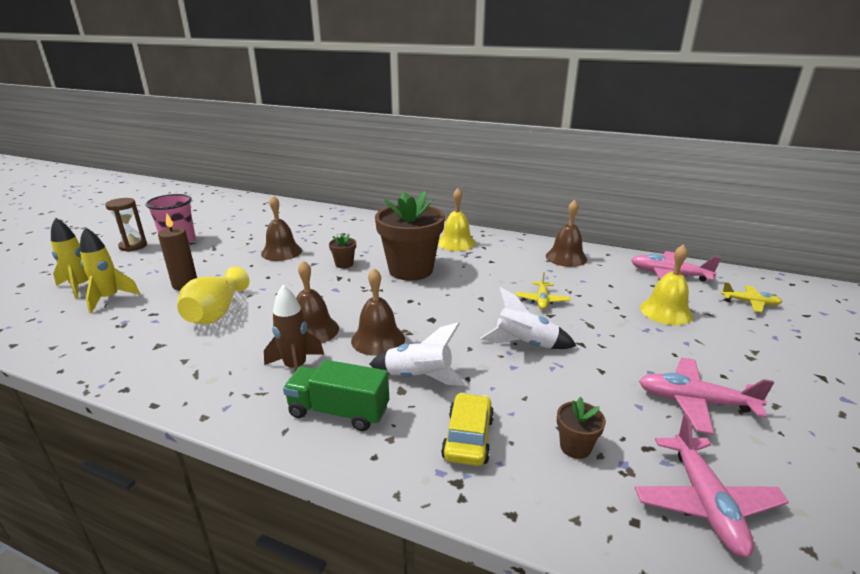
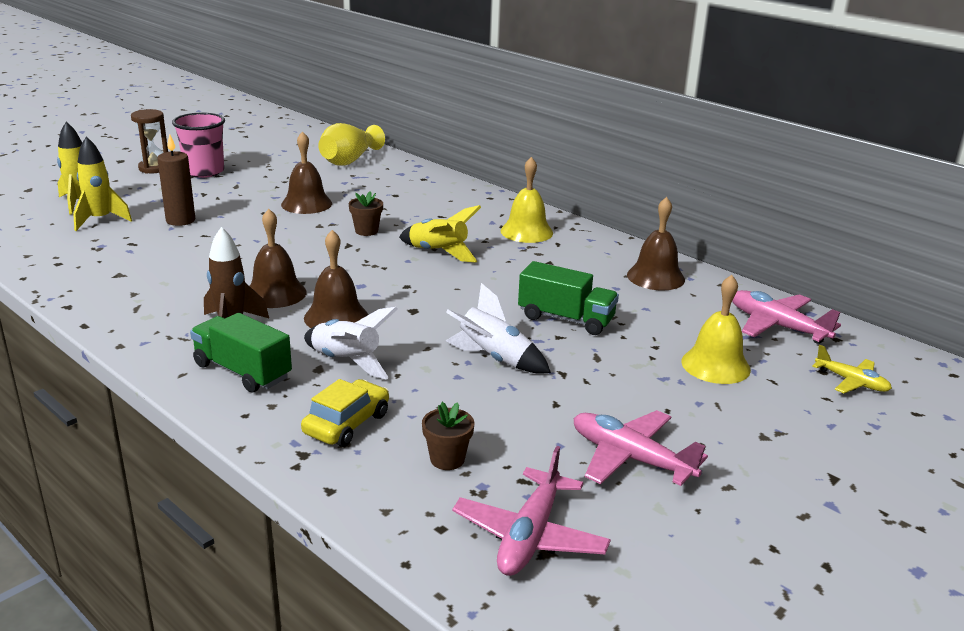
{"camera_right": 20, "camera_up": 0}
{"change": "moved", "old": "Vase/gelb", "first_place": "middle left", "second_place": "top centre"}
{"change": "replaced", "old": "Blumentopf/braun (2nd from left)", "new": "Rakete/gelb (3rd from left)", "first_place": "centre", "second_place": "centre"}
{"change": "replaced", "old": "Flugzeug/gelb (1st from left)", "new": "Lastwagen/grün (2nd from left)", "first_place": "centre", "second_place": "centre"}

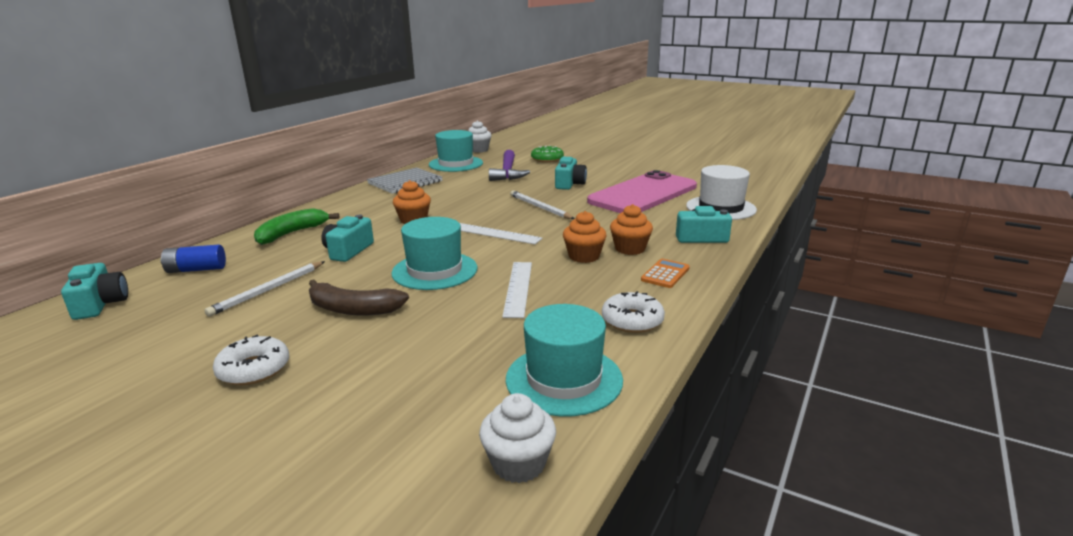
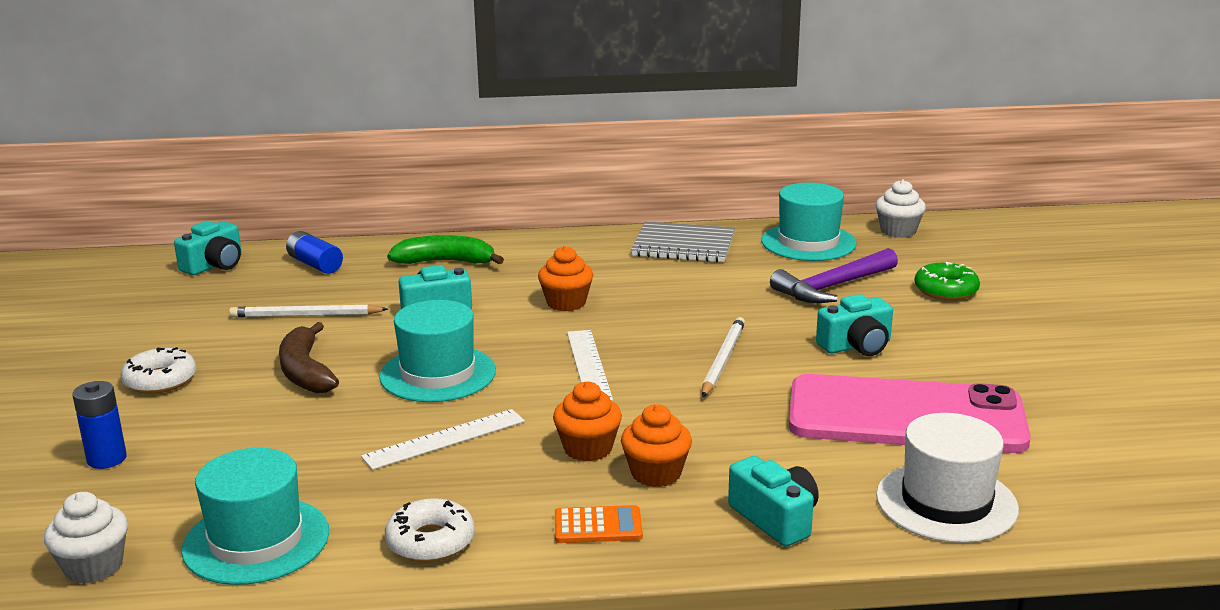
{"camera_right": 55, "camera_up": 0}
{"change": "added", "new": "Batterie/blau (1st from left)", "second_place": "bottom left"}

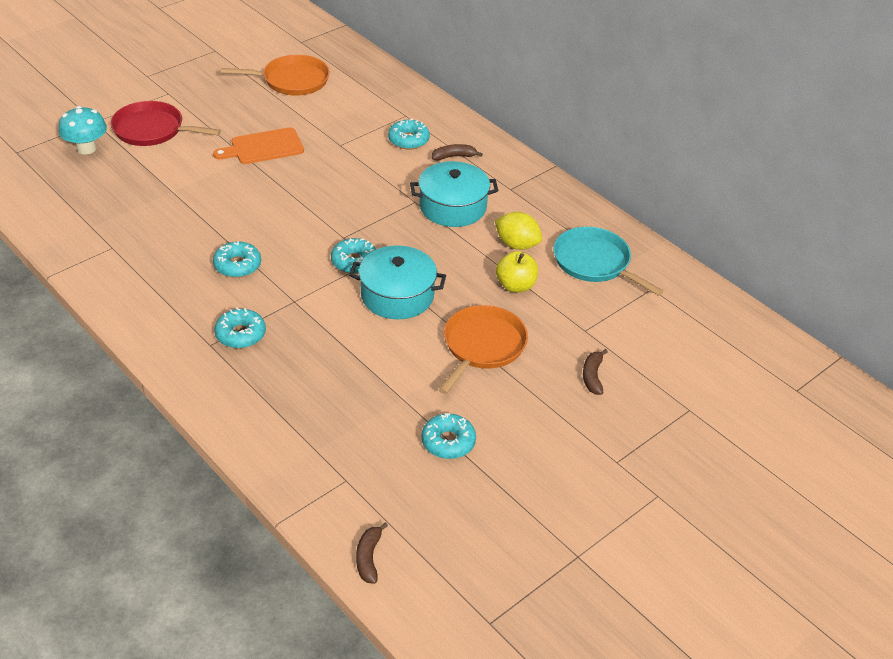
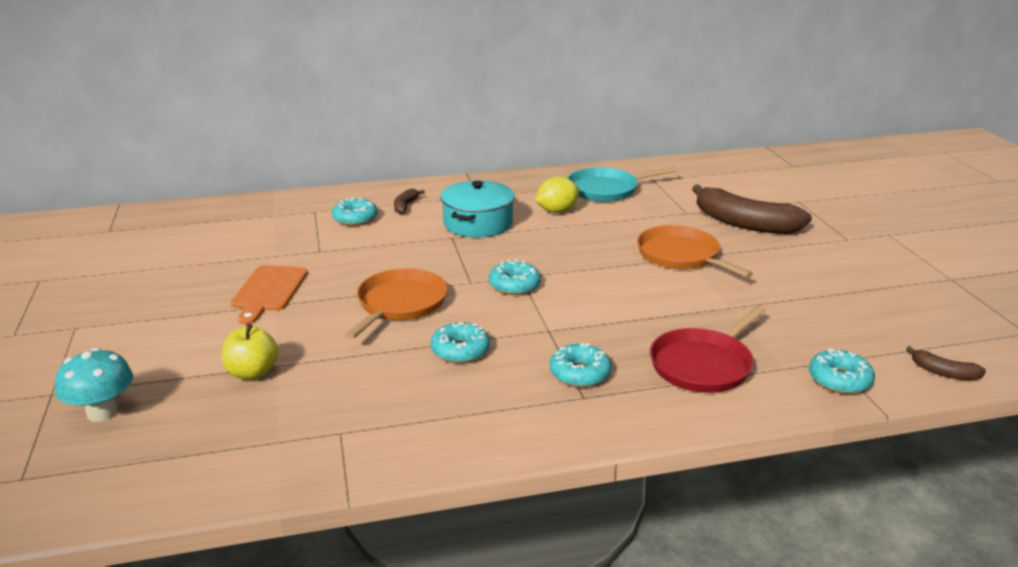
{"camera_right": -60, "camera_up": -15}
{"change": "removed", "old": "Kochtopf/türkis (1st from left)", "first_place": "centre"}
{"change": "moved", "old": "Pfanne/rot", "first_place": "top left", "second_place": "middle right"}
{"change": "moved", "old": "Pfanne/orange (1st from left)", "first_place": "top left", "second_place": "centre"}
{"change": "moved", "old": "Donut/türkis (5th from left)", "first_place": "centre", "second_place": "middle right"}
{"change": "moved", "old": "Apfel/gelb", "first_place": "centre", "second_place": "middle left"}
{"change": "resized", "old": "Banane/braun (3rd from left in the first image)", "first_place": "centre", "second_place": "middle right", "factor": 2.29}

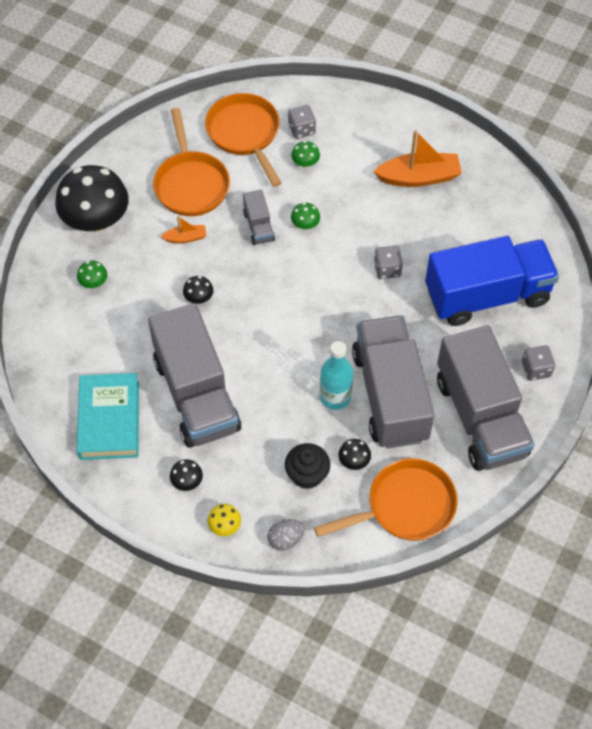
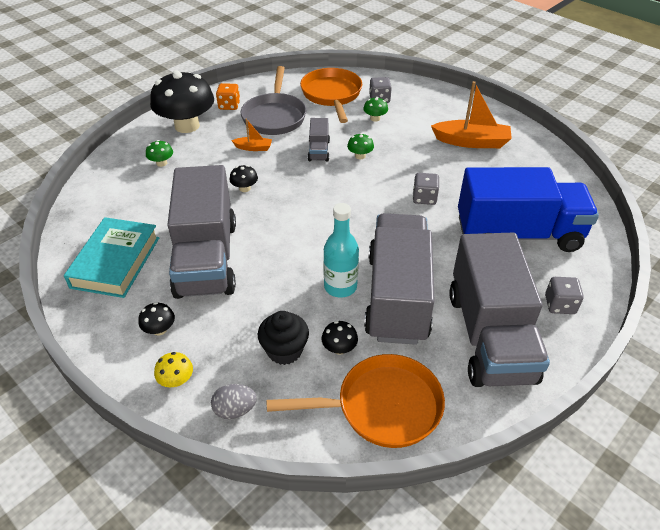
{"camera_right": 15, "camera_up": -15}
{"change": "added", "new": "Spielwürfel/orange", "second_place": "top centre"}
{"change": "recoloured", "old": "Pfanne/orange (1st from left)", "new": "Pfanne/grau", "first_place": "top left", "second_place": "top centre"}

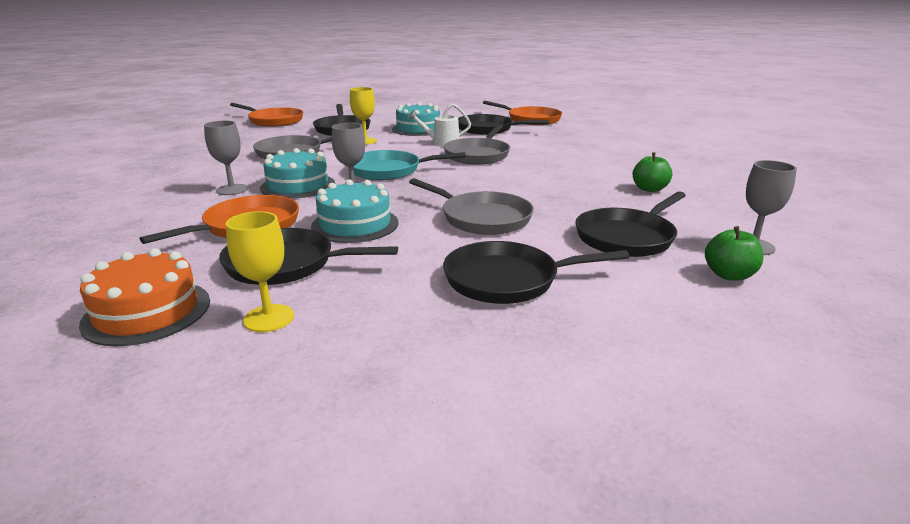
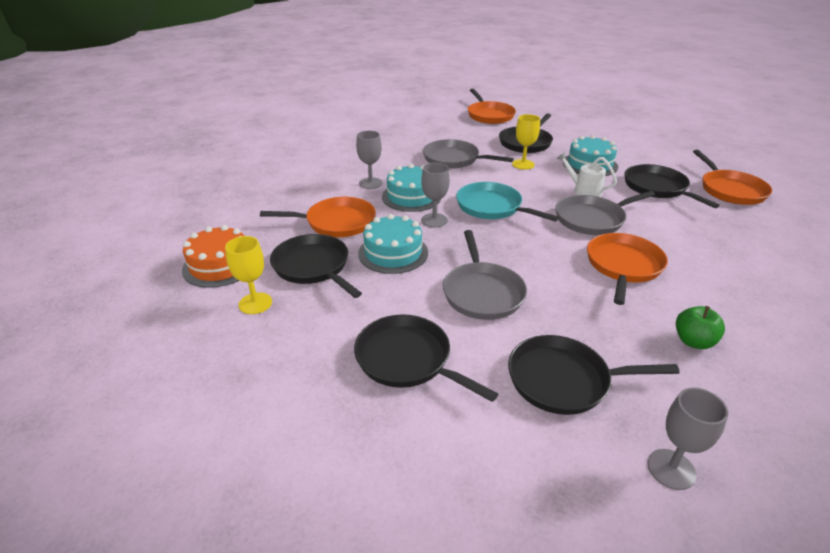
{"camera_right": 45, "camera_up": 10}
{"change": "removed", "old": "Apfel/grün (2nd from left)", "first_place": "middle right"}
{"change": "added", "new": "Pfanne/orange (3rd from left)", "second_place": "middle right"}

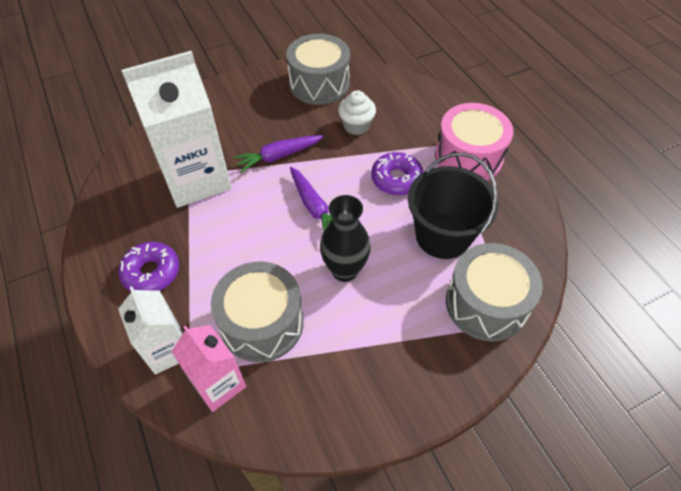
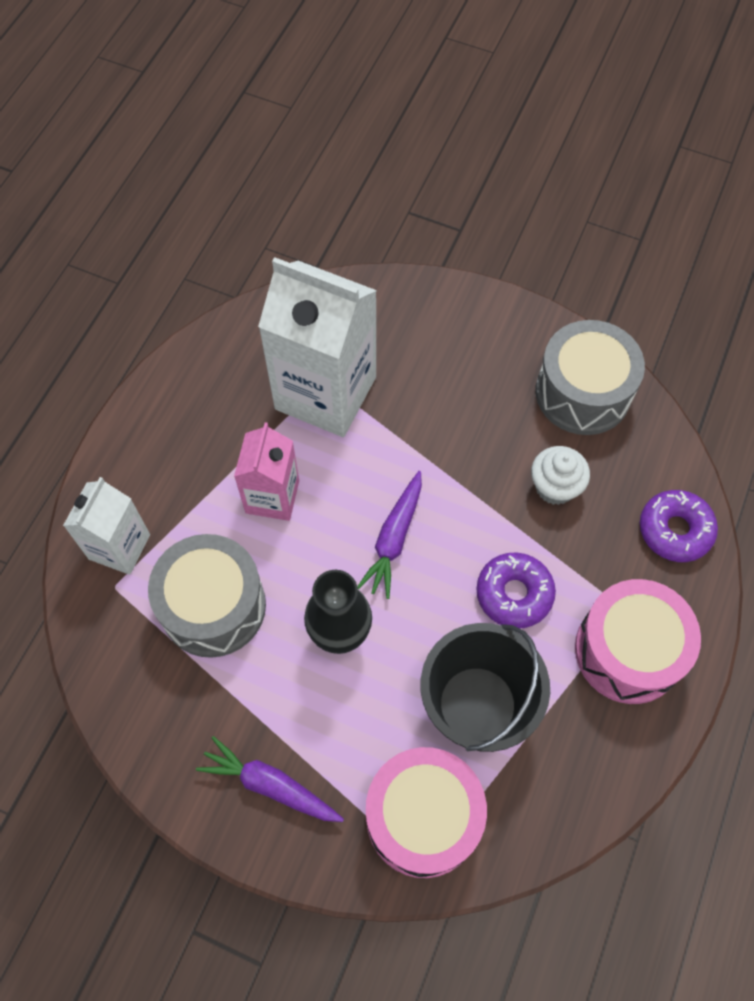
{"camera_right": 50, "camera_up": 10}
{"change": "moved", "old": "Donut/lila (1st from left in the first image)", "new": "Donut/lila (2nd from left)", "first_place": "middle left", "second_place": "middle right"}
{"change": "moved", "old": "Getränkekarton/rosa", "first_place": "bottom left", "second_place": "centre"}
{"change": "moved", "old": "Karotte/lila (1st from left)", "first_place": "top centre", "second_place": "bottom centre"}
{"change": "recoloured", "old": "Trommel/grau (3rd from left)", "new": "Trommel/rosa (1st from left)", "first_place": "middle right", "second_place": "bottom centre"}

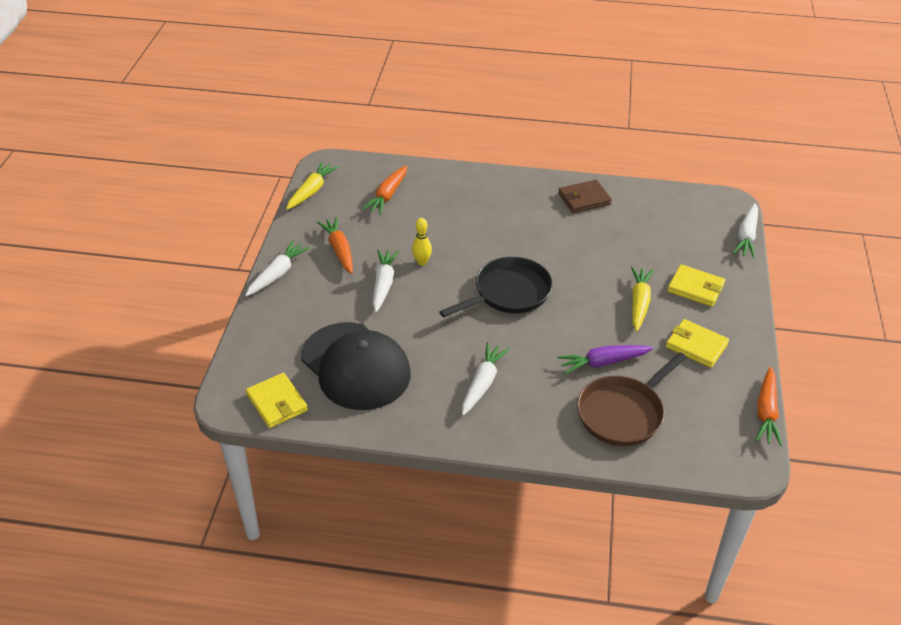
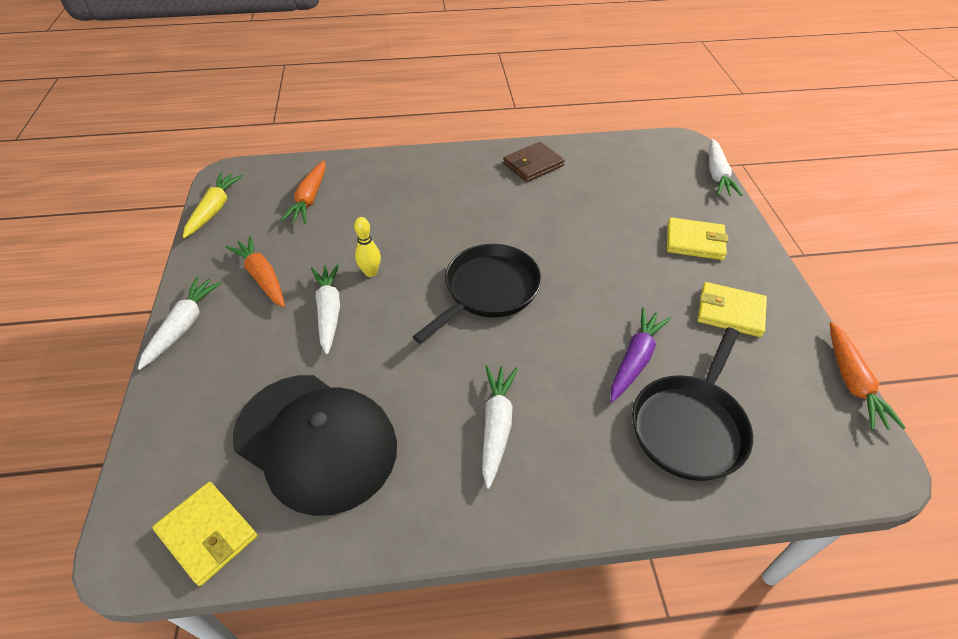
{"camera_right": -15, "camera_up": 5}
{"change": "removed", "old": "Karotte/gelb (2nd from left)", "first_place": "middle right"}
{"change": "recoloured", "old": "Pfanne/braun", "new": "Pfanne/schwarz (2nd from left)", "first_place": "middle right", "second_place": "middle right"}
{"change": "turned", "old": "Karotte/lila", "first_place": "middle right", "second_place": "middle right", "degrees": 150}

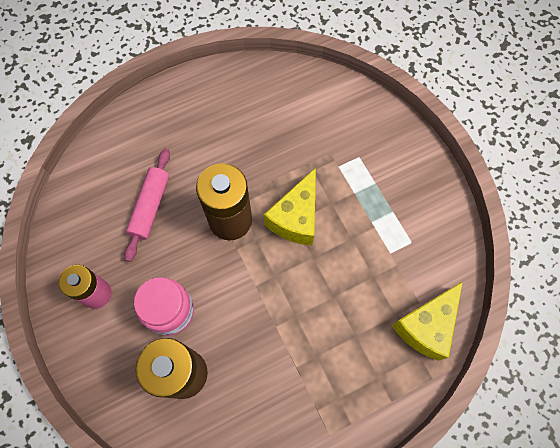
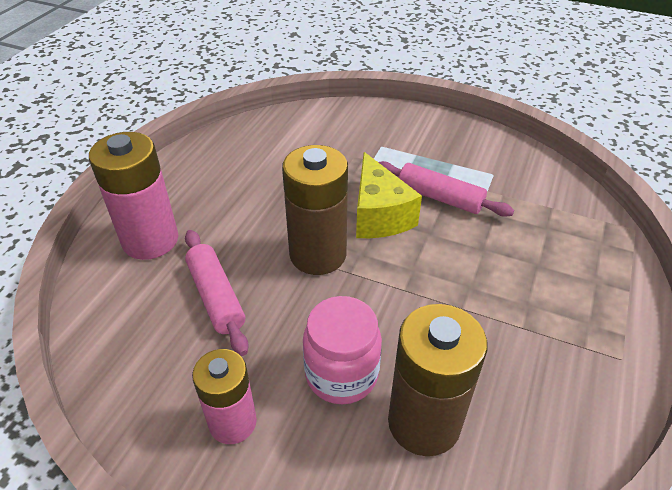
{"camera_right": -40, "camera_up": -25}
{"change": "removed", "old": "Käse/gelb (2nd from left)", "first_place": "bottom right"}
{"change": "added", "new": "Batterie/rosa (1st from left)", "second_place": "middle left"}
{"change": "added", "new": "Nudelholz/rosa (2nd from left)", "second_place": "centre"}

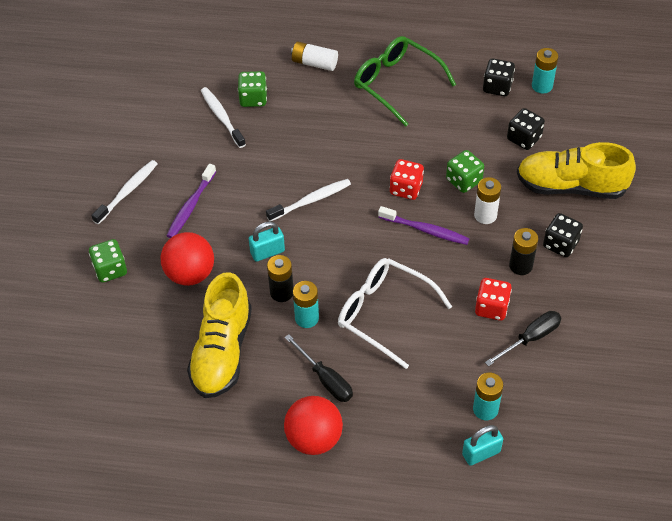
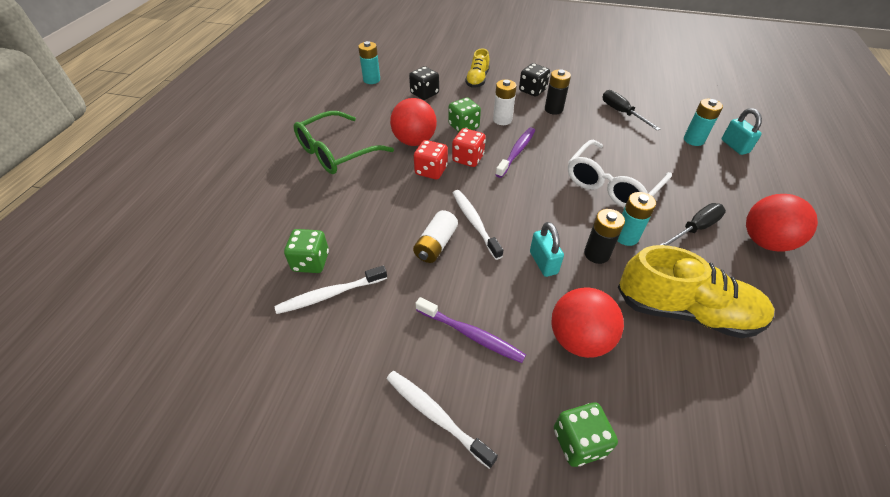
{"camera_right": -85, "camera_up": -5}
{"change": "removed", "old": "Spielwürfel/schwarz (1st from left)", "first_place": "top right"}
{"change": "added", "new": "Ball/rot (1st from left)", "second_place": "top centre"}
{"change": "moved", "old": "Batterie/weiß (1st from left)", "first_place": "top centre", "second_place": "centre"}
{"change": "moved", "old": "Spielwürfel/rot (2nd from left in the first image)", "new": "Spielwürfel/rot (1st from left)", "first_place": "middle right", "second_place": "top centre"}
{"change": "resized", "old": "Schuh/gelb (2nd from left in the first image)", "first_place": "top right", "second_place": "top centre", "factor": 0.55}

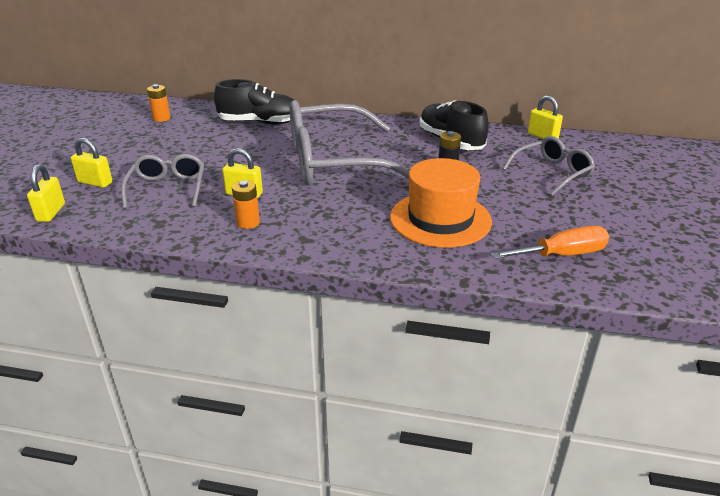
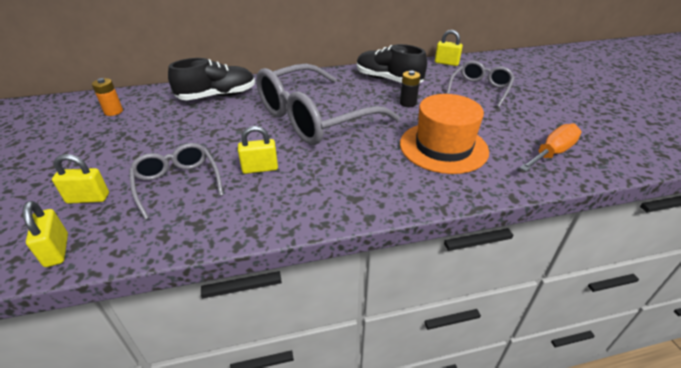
{"camera_right": -25, "camera_up": 5}
{"change": "removed", "old": "Batterie/orange (2nd from left)", "first_place": "centre"}

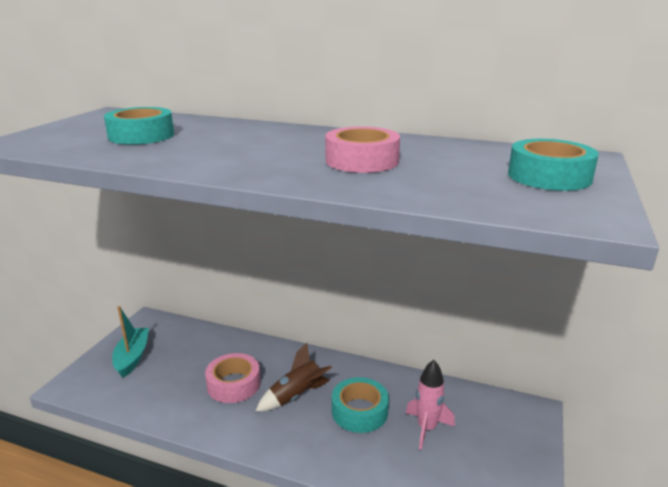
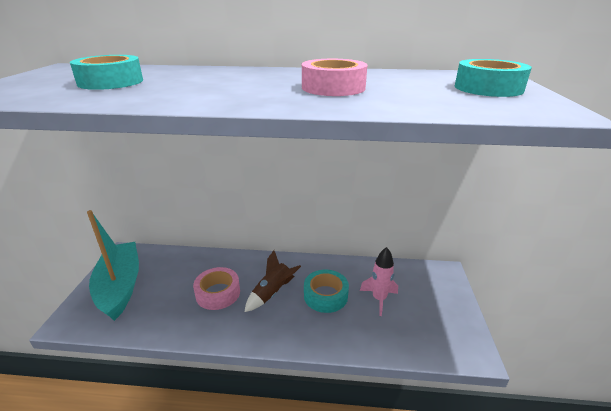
{"camera_right": -15, "camera_up": 5}
{"change": "resized", "old": "Boot/türkis", "first_place": "bottom left", "second_place": "middle left", "factor": 1.69}

